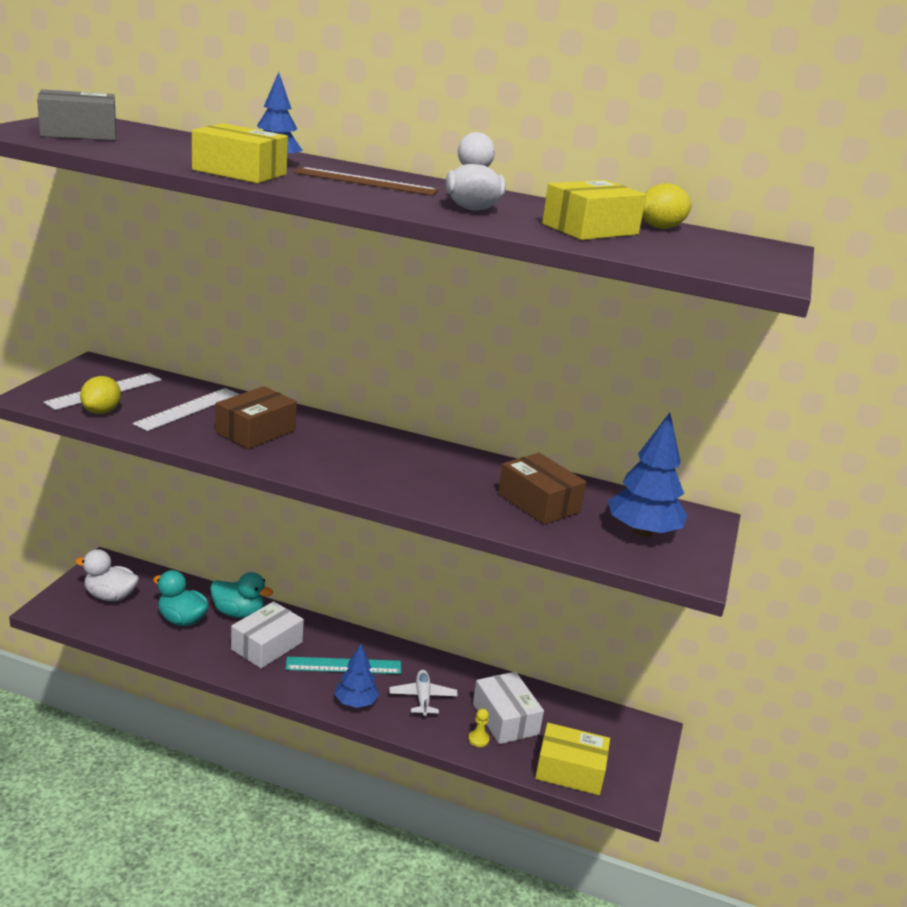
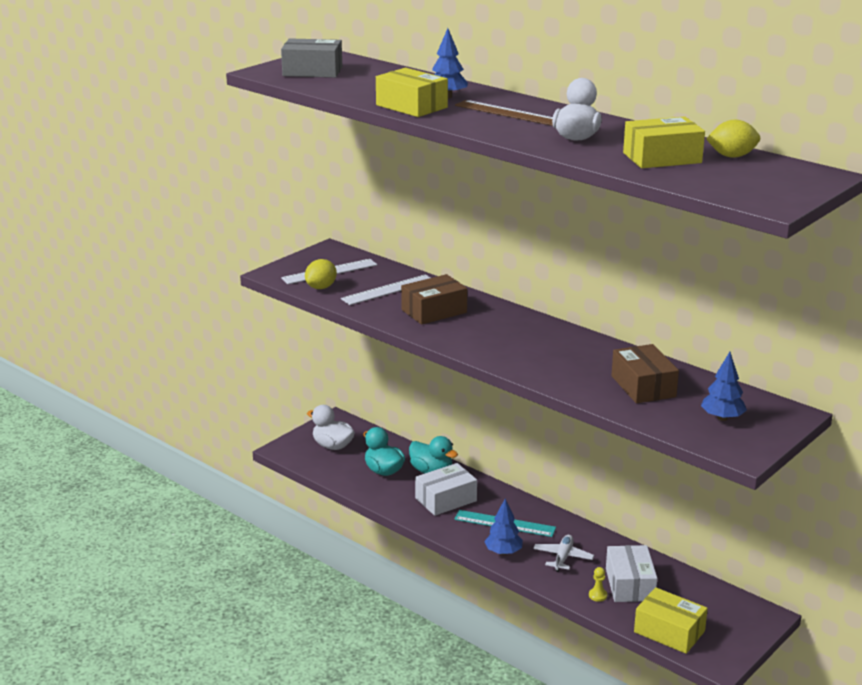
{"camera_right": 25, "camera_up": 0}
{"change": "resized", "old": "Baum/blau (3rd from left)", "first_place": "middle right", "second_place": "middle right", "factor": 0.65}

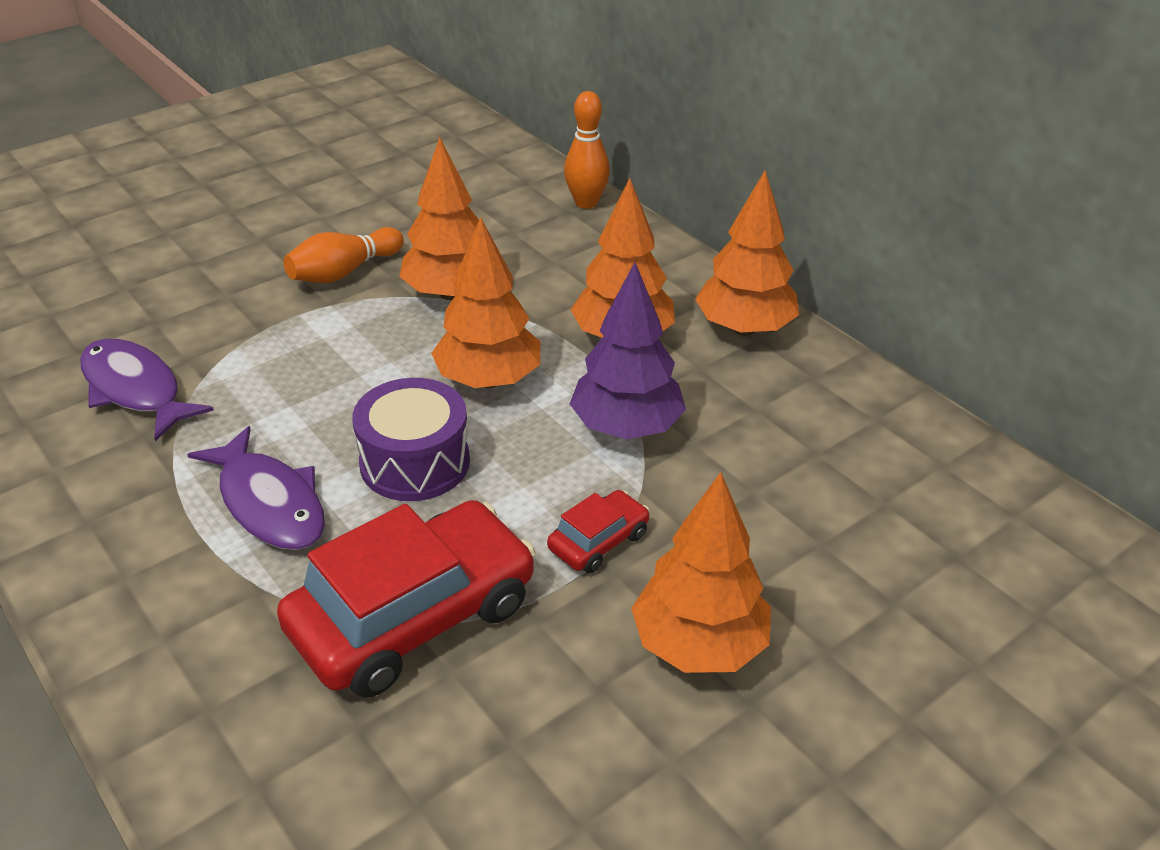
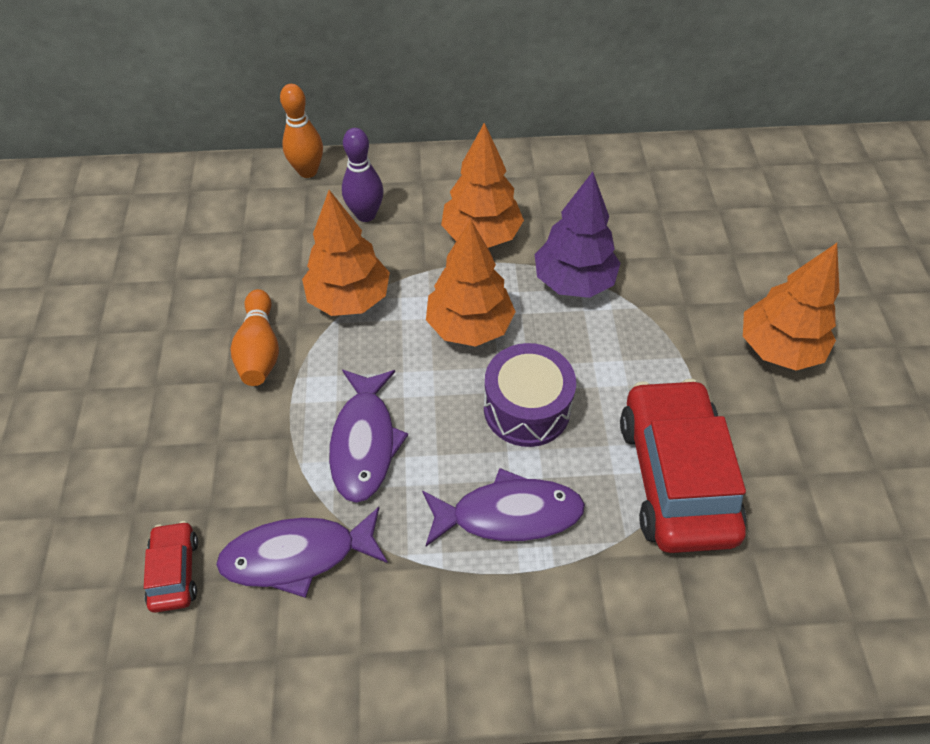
{"camera_right": -55, "camera_up": 15}
{"change": "removed", "old": "Baum/orange (5th from left)", "first_place": "top centre"}
{"change": "added", "new": "Fisch/lila (2nd from left)", "second_place": "centre"}
{"change": "added", "new": "Bowlingkegel/lila", "second_place": "top centre"}
{"change": "moved", "old": "Auto/rot (2nd from left in the first image)", "new": "Auto/rot (1st from left)", "first_place": "centre", "second_place": "bottom left"}

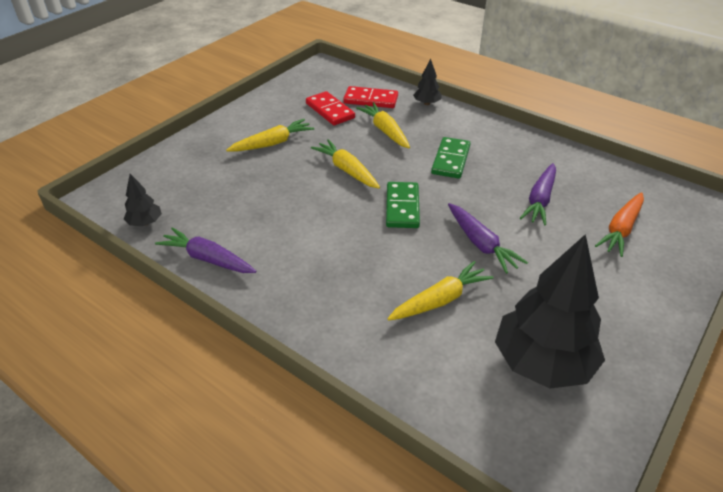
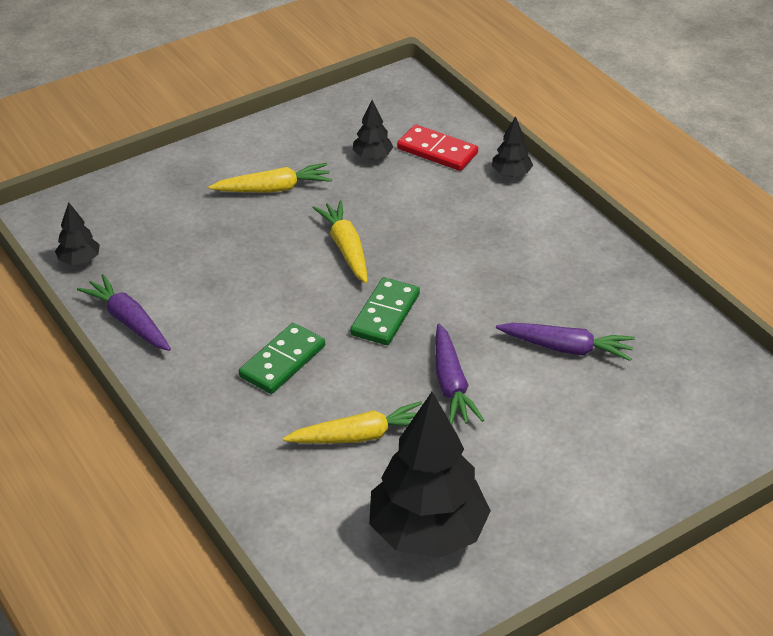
{"camera_right": 20, "camera_up": 0}
{"change": "removed", "old": "Karotte/gelb (3rd from left)", "first_place": "top centre"}
{"change": "removed", "old": "Karotte/orange", "first_place": "middle right"}
{"change": "moved", "old": "Dominostein/grün (2nd from left in the first image)", "new": "Dominostein/grün (1st from left)", "first_place": "top centre", "second_place": "centre"}
{"change": "replaced", "old": "Dominostein/rot (1st from left)", "new": "Baum/schwarz (2nd from left)", "first_place": "top centre", "second_place": "top centre"}
{"change": "turned", "old": "Karotte/lila (3rd from left)", "first_place": "middle right", "second_place": "middle right", "degrees": -120}

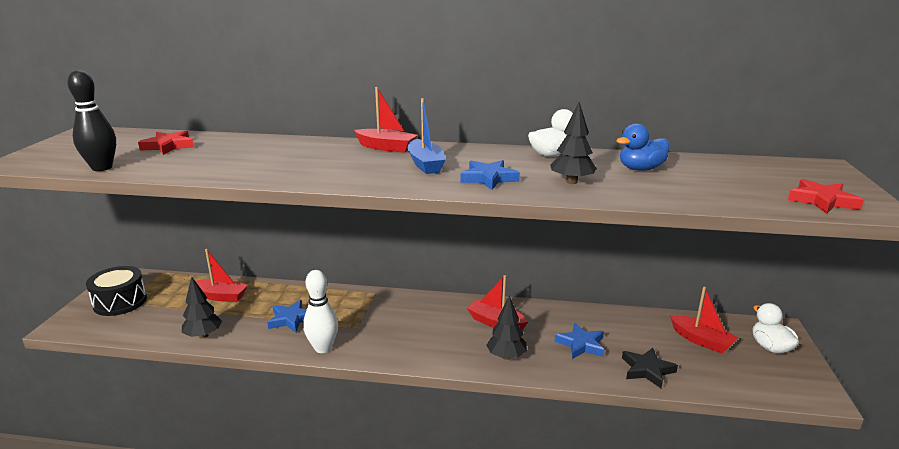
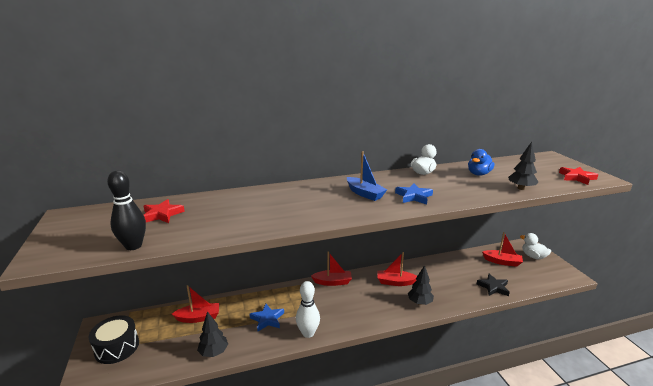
{"camera_right": -25, "camera_up": 0}
{"change": "removed", "old": "Stern/blau (3rd from left)", "first_place": "bottom centre"}
{"change": "moved", "old": "Boot/rot (2nd from left)", "first_place": "top centre", "second_place": "bottom centre"}
{"change": "moved", "old": "Baum/schwarz (3rd from left)", "first_place": "top centre", "second_place": "middle right"}

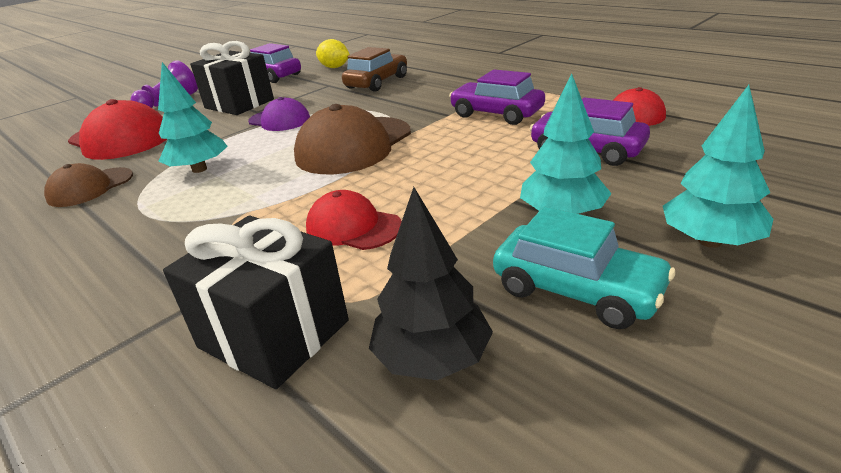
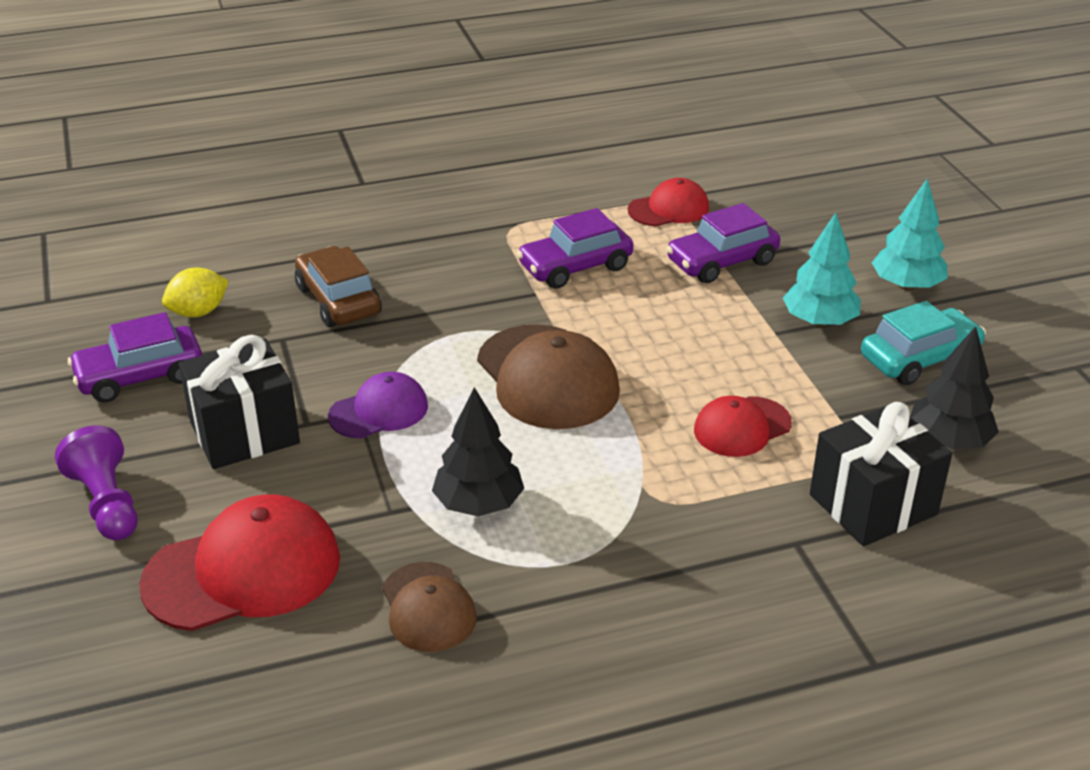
{"camera_right": -65, "camera_up": 5}
{"change": "recoloured", "old": "Baum/türkis (1st from left)", "new": "Baum/schwarz (1st from left)", "first_place": "top left", "second_place": "centre"}

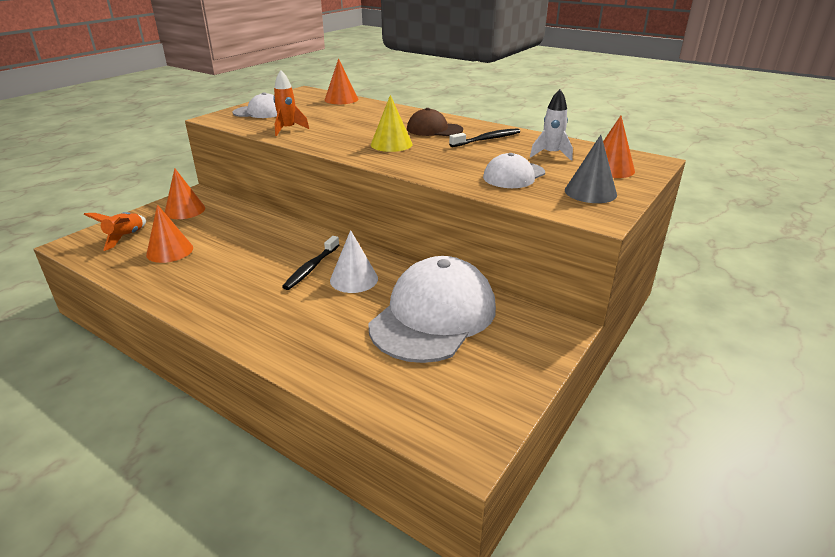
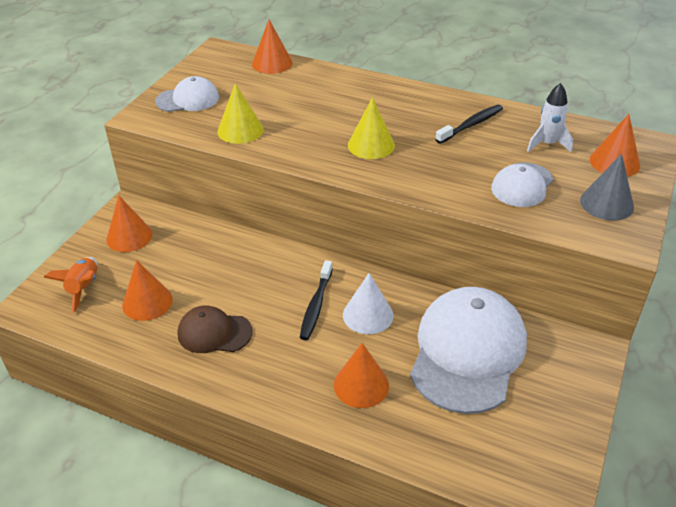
{"camera_right": -10, "camera_up": 10}
{"change": "added", "new": "Kegel/orange (4th from left)", "second_place": "bottom centre"}
{"change": "moved", "old": "Kappe/braun", "first_place": "top centre", "second_place": "middle left"}
{"change": "replaced", "old": "Rakete/orange (2nd from left)", "new": "Kegel/gelb (1st from left)", "first_place": "top centre", "second_place": "top centre"}

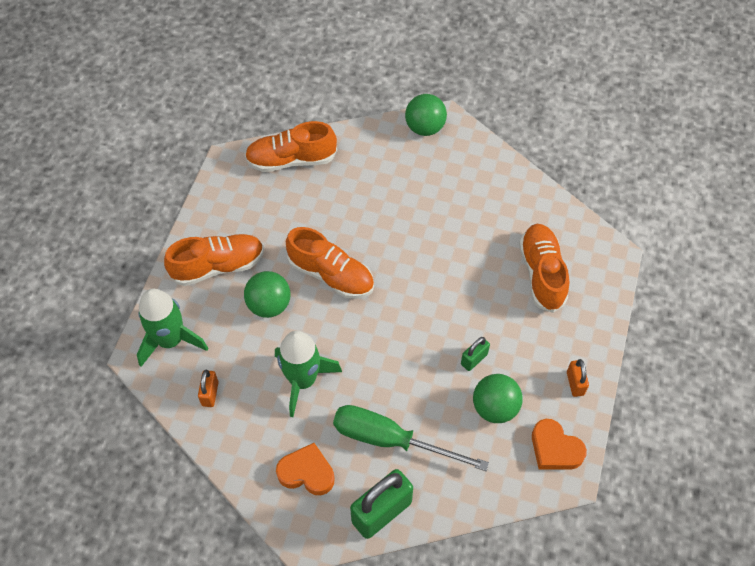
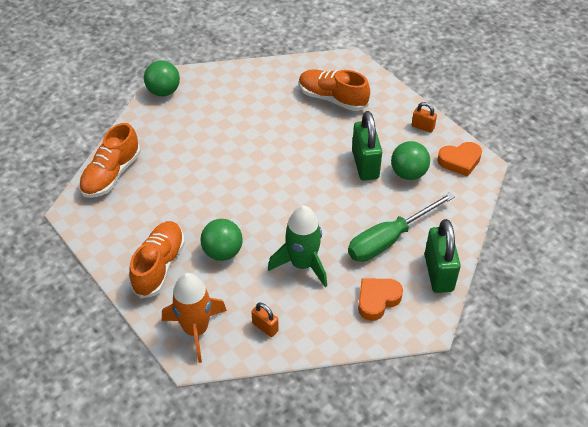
{"camera_right": -55, "camera_up": -10}
{"change": "removed", "old": "Schuh/orange (3rd from left)", "first_place": "centre"}
{"change": "recoloured", "old": "Rakete/grün (1st from left)", "new": "Rakete/orange", "first_place": "middle left", "second_place": "bottom left"}
{"change": "resized", "old": "Vorhängeschloss/grün (2nd from left in the first image)", "first_place": "centre", "second_place": "centre", "factor": 1.96}

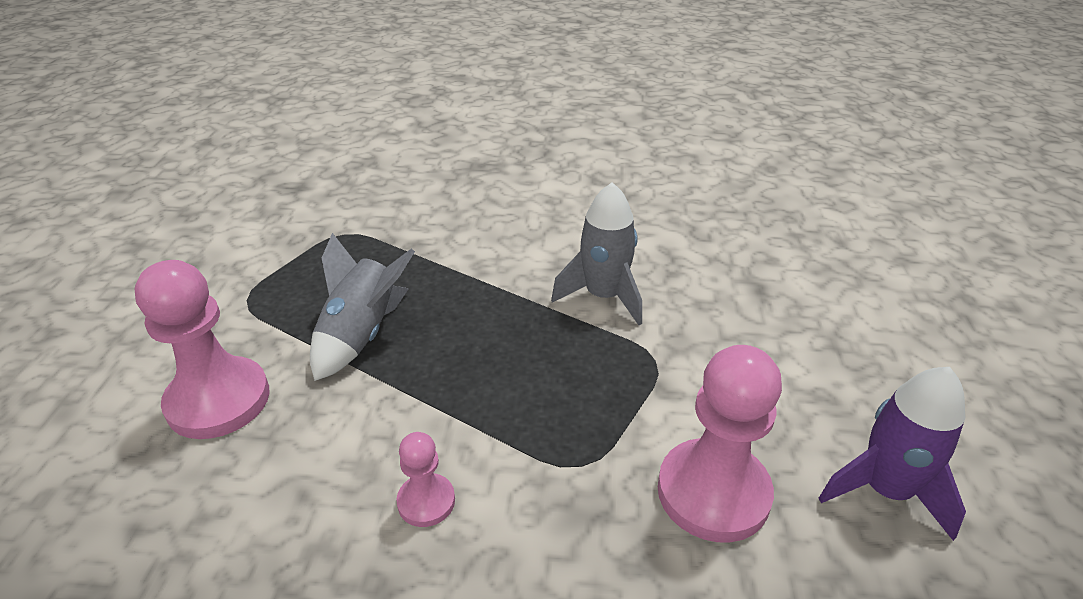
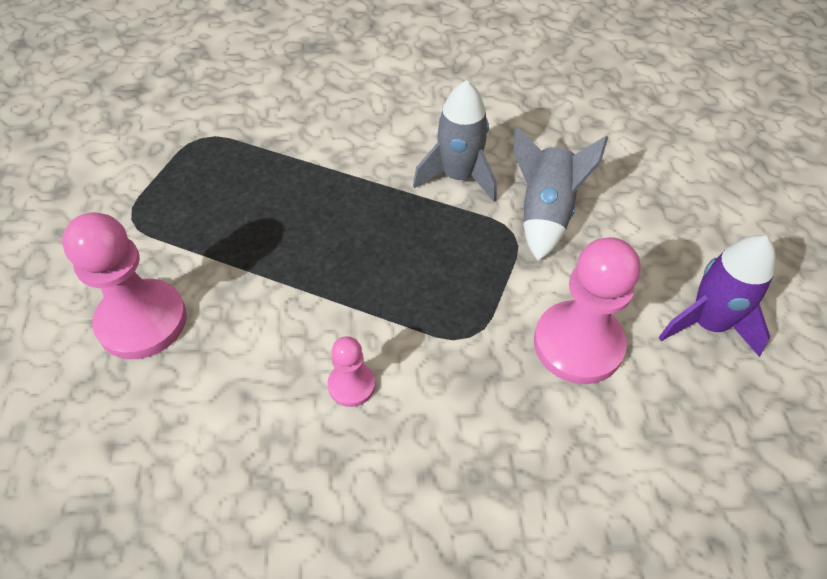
{"camera_right": -10, "camera_up": 15}
{"change": "moved", "old": "Rakete/grau (1st from left in the first image)", "new": "Rakete/grau (2nd from left)", "first_place": "centre", "second_place": "middle right"}

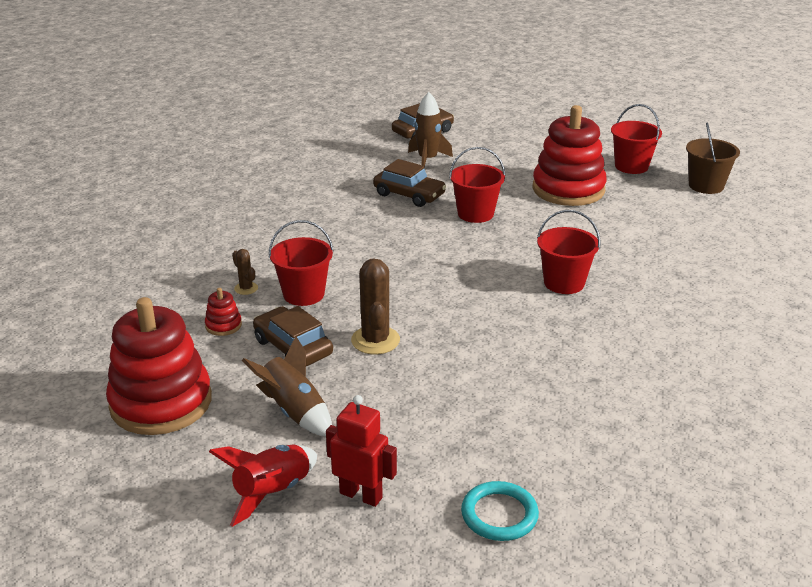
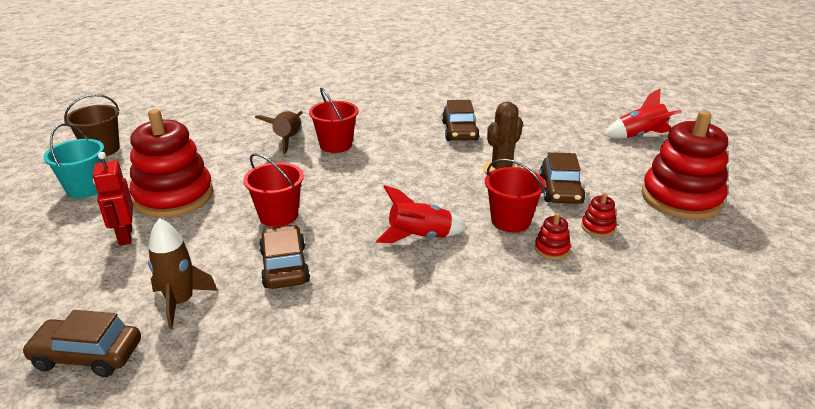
{"camera_right": -135, "camera_up": 0}
{"change": "removed", "old": "Ring/türkis", "first_place": "bottom centre"}
{"change": "added", "new": "Rakete/rot (1st from left)", "second_place": "centre"}
{"change": "added", "new": "Auto/braun (3rd from left)", "second_place": "top centre"}
{"change": "moved", "old": "Rakete/braun (1st from left in the first image)", "new": "Rakete/braun (2nd from left)", "first_place": "centre", "second_place": "top centre"}
{"change": "moved", "old": "Roboter/rot", "first_place": "bottom centre", "second_place": "middle left"}
{"change": "replaced", "old": "Kaktus/braun (1st from left)", "new": "Stapelspielzeug/rot (2nd from left)", "first_place": "middle left", "second_place": "middle right"}
{"change": "recoloured", "old": "Eimer/rot (4th from left)", "new": "Eimer/türkis", "first_place": "top right", "second_place": "middle left"}

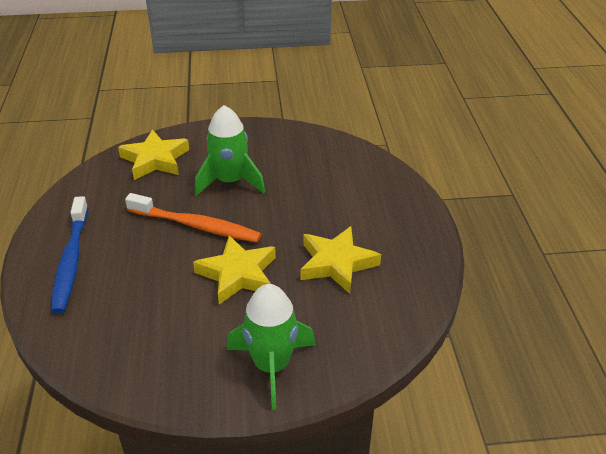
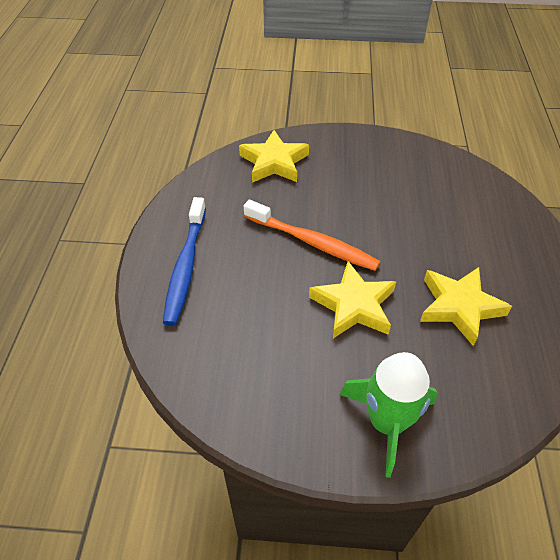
{"camera_right": 10, "camera_up": 10}
{"change": "removed", "old": "Rakete/grün (1st from left)", "first_place": "top centre"}

